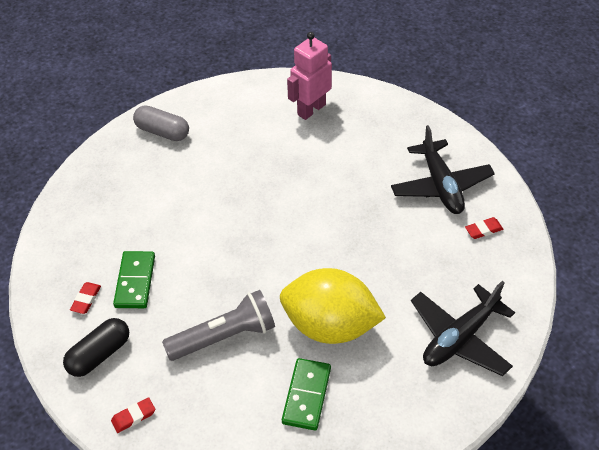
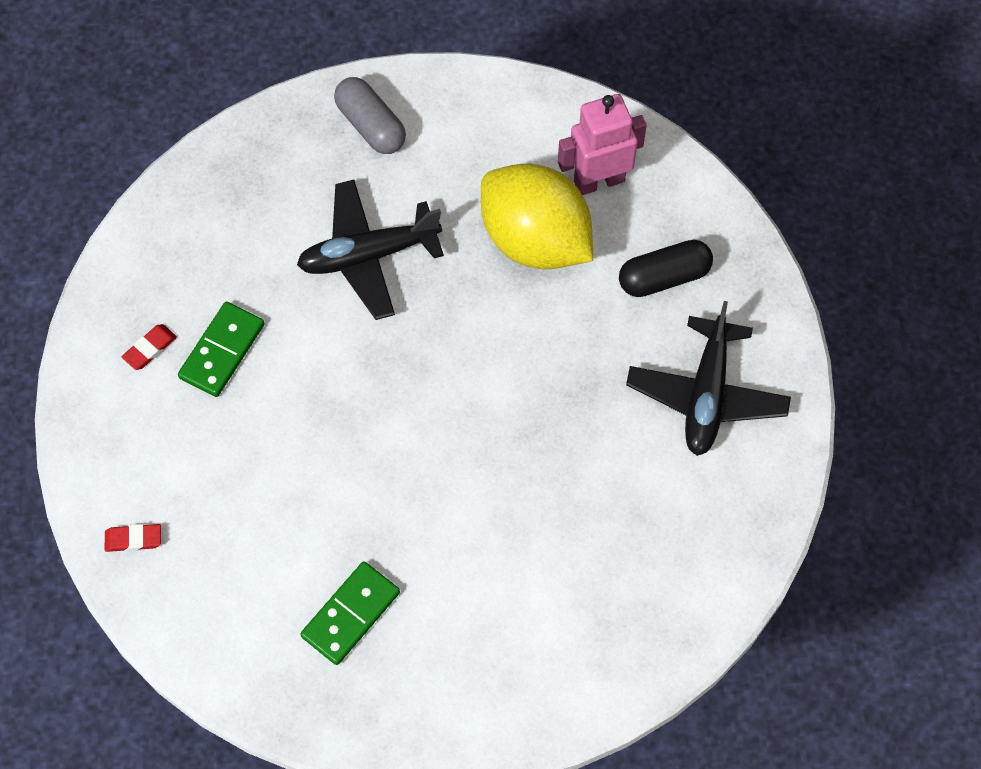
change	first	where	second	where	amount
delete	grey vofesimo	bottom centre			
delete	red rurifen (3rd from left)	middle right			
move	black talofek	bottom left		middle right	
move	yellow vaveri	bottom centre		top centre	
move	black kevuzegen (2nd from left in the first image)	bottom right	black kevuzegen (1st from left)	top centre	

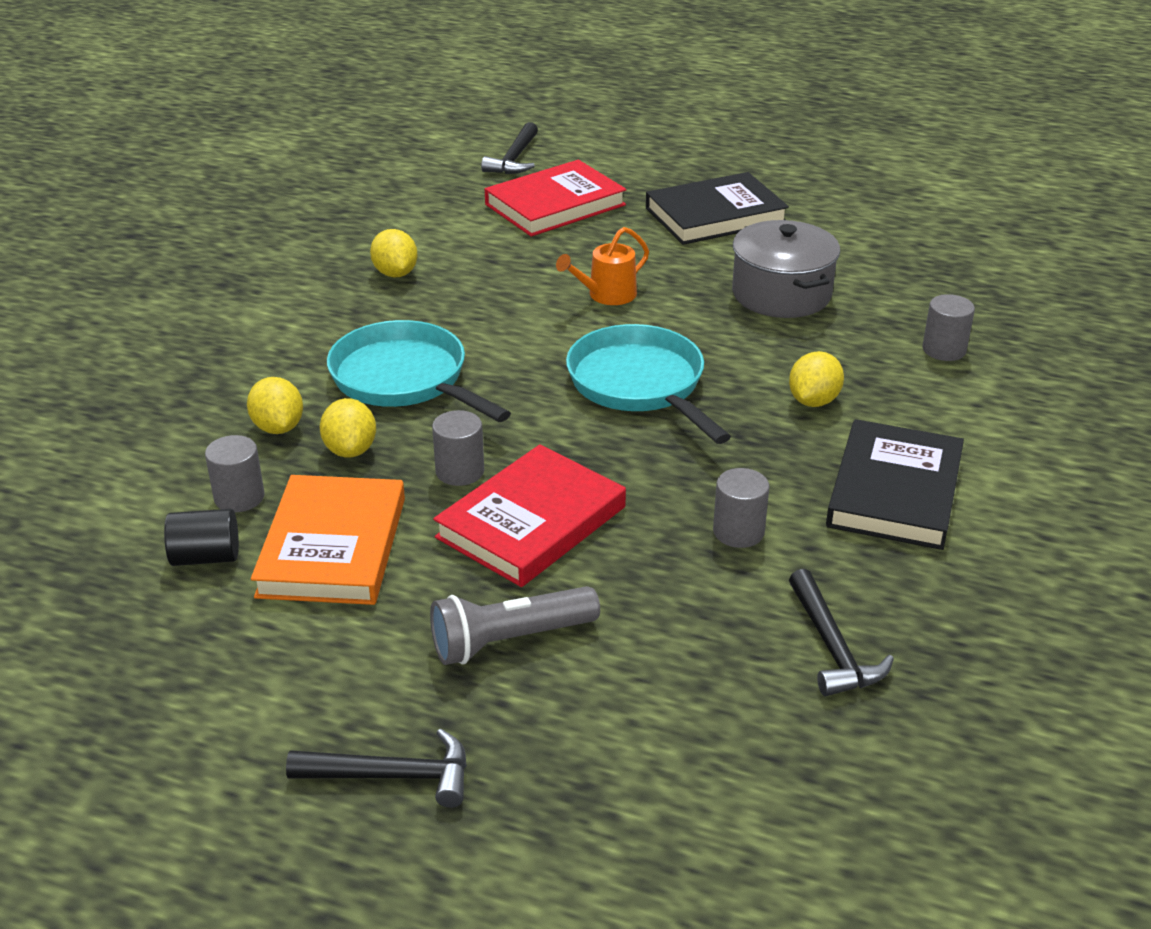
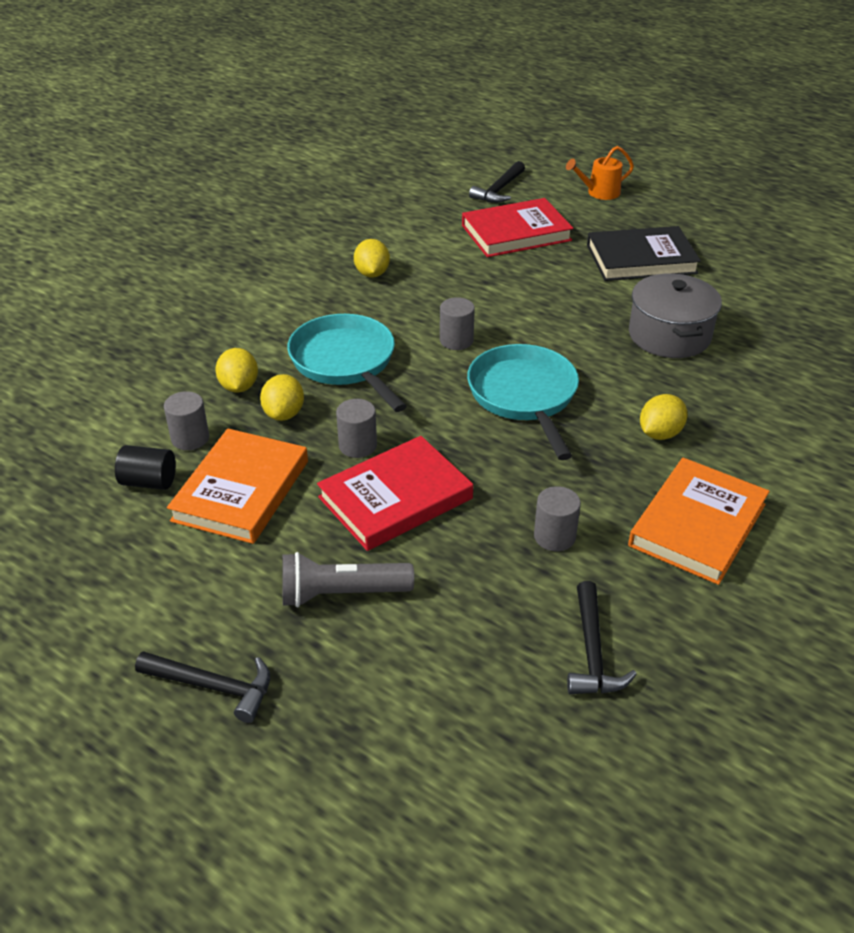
change	first	where	second	where	amount
move	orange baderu	top centre		top right	
move	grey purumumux (4th from left in the first image)	middle right	grey purumumux (3rd from left)	centre	
recolor	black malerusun (2nd from left)	middle right	orange malerusun (2nd from left)	middle right	

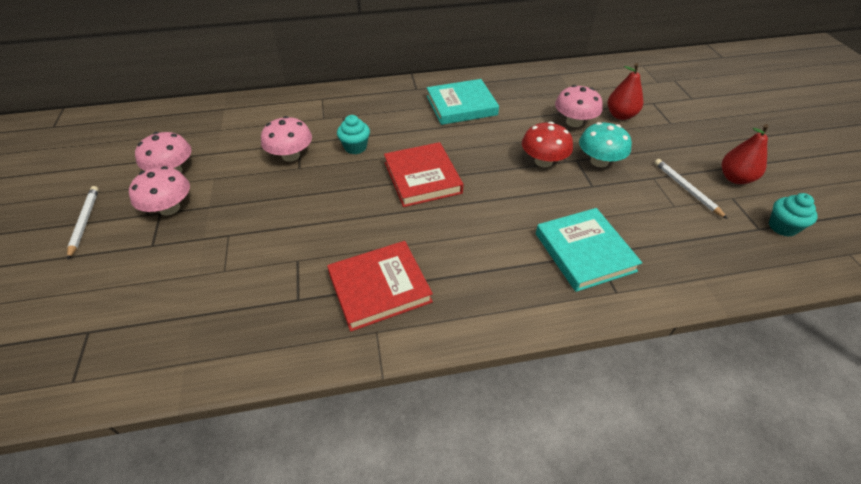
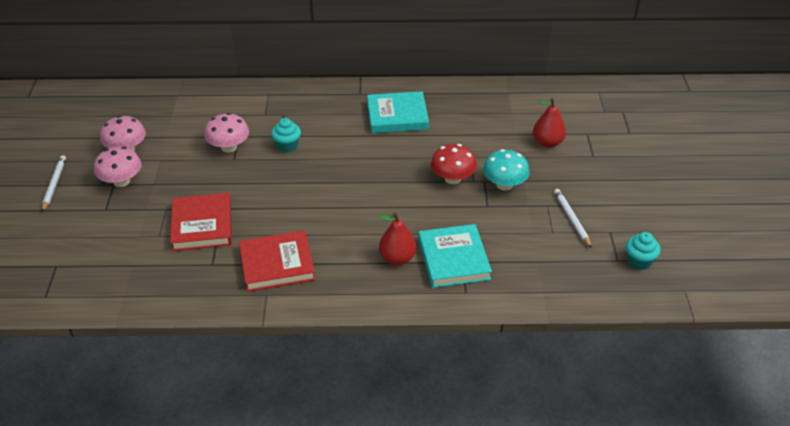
change	first	where	second	where	amount
delete	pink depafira (4th from left)	top right			
move	red malerusun (2nd from left in the first image)	centre	red malerusun (1st from left)	middle left	
move	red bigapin (2nd from left in the first image)	top right	red bigapin (1st from left)	centre	

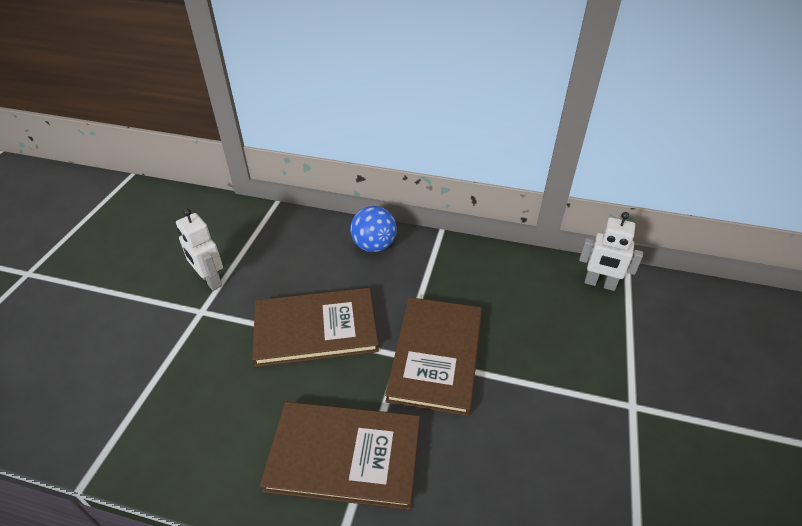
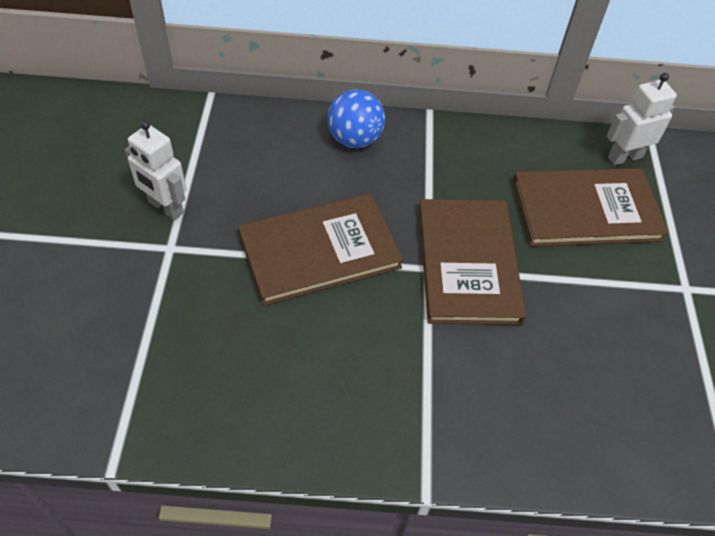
change	first	where	second	where	amount
move	brown malerusun (2nd from left in the first image)	bottom centre	brown malerusun (3rd from left)	middle right	
rotate	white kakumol (2nd from left)	middle right		top right	150 degrees clockwise

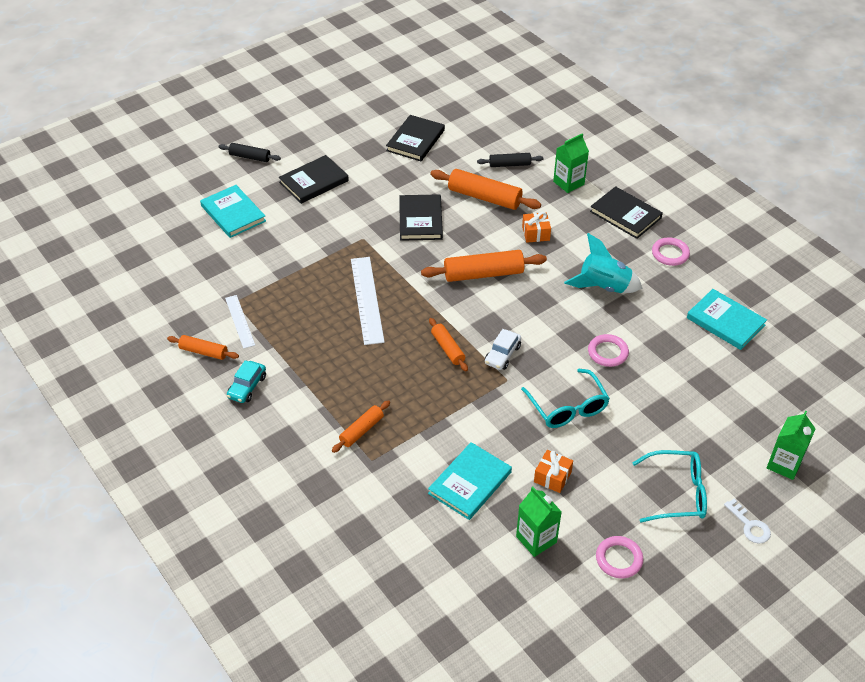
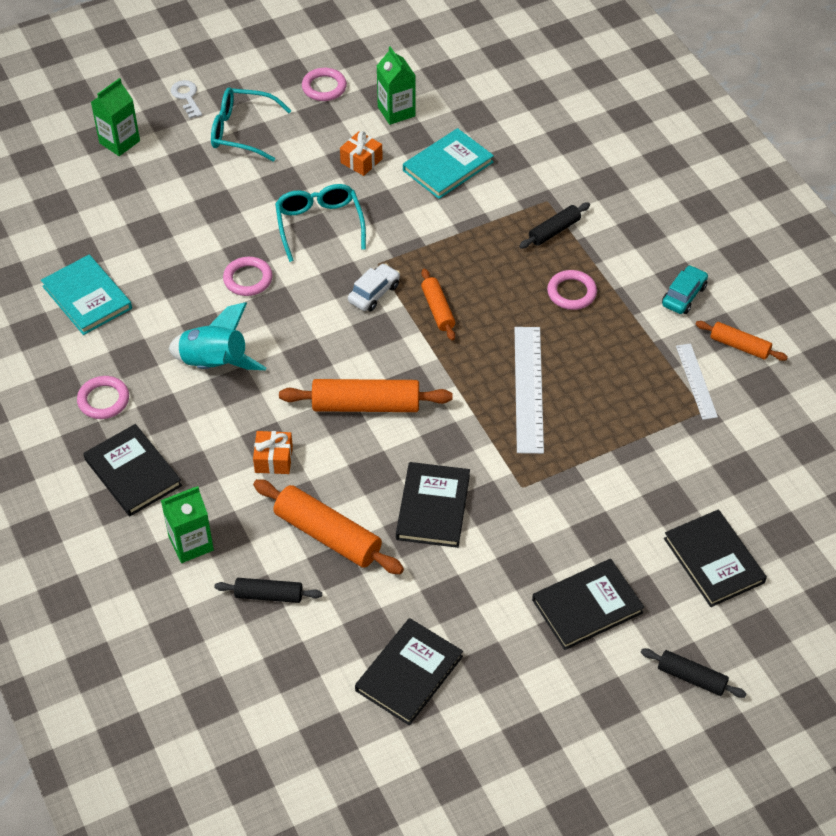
change	first	where	second	where	amount
insert			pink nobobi (4th from left)	middle right	
recolor	turquoise malerusun (1st from left)	top left	black malerusun (5th from left)	bottom right	
recolor	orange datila (2nd from left)	centre	black datila (2nd from left)	top centre	

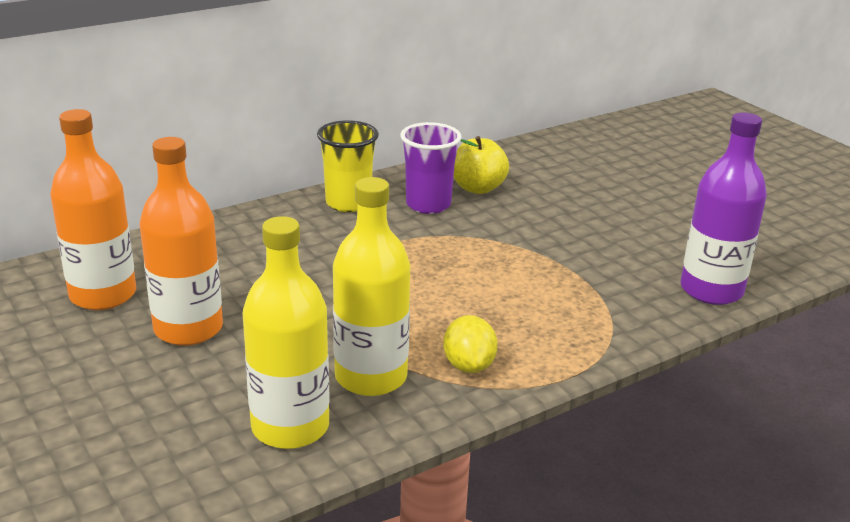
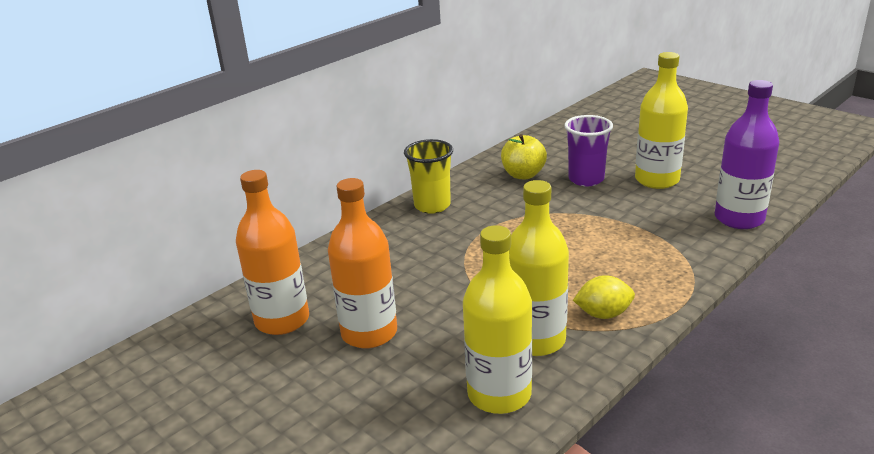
change	first	where	second	where	amount
insert			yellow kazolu (3rd from left)	top right	
move	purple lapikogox	top centre		top right	
rotate	yellow vaveri	centre		middle right	75 degrees counterclockwise

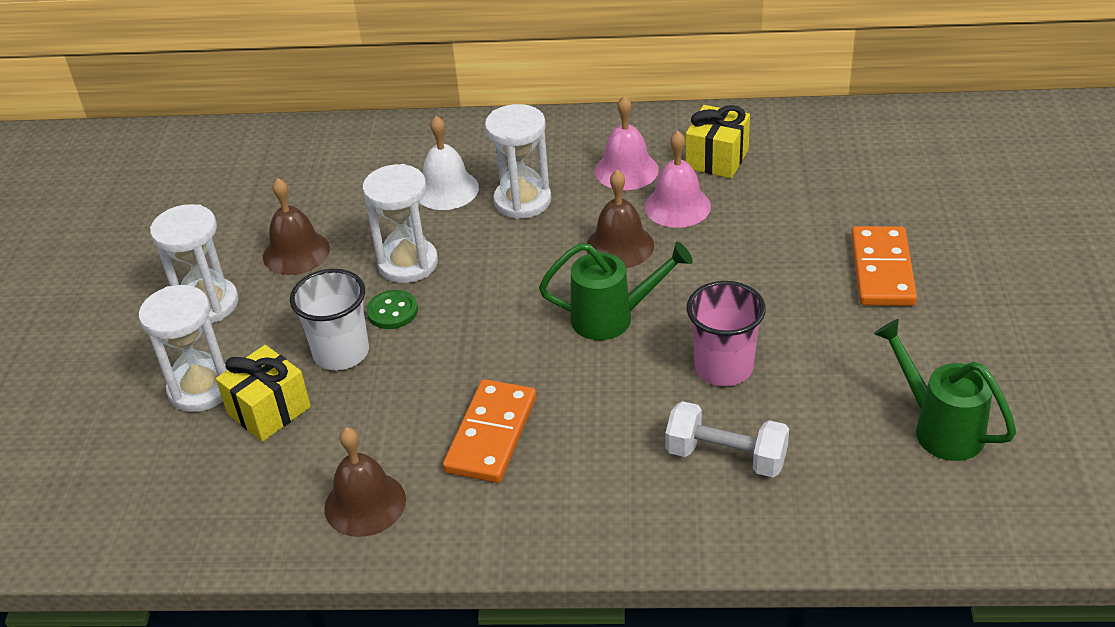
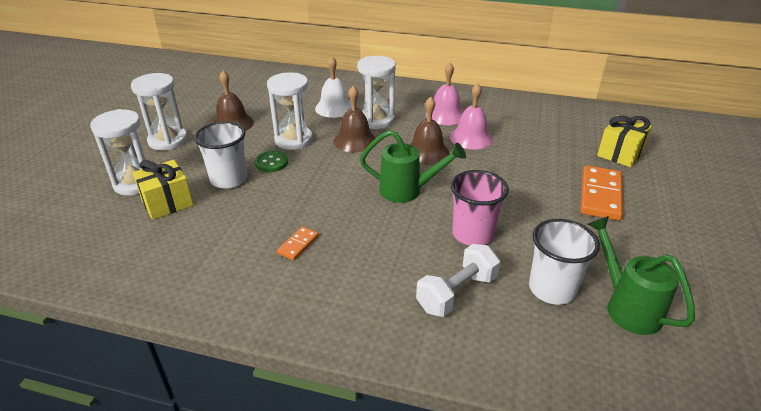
change	first	where	second	where	amount
insert			white lapikogox (2nd from left)	middle right	
move	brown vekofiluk (2nd from left)	bottom left		top centre	
move	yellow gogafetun (2nd from left)	top centre		middle right	
rotate	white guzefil	bottom centre		bottom centre	75 degrees counterclockwise
resize	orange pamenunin (1st from left)	bottom centre		centre	x0.50

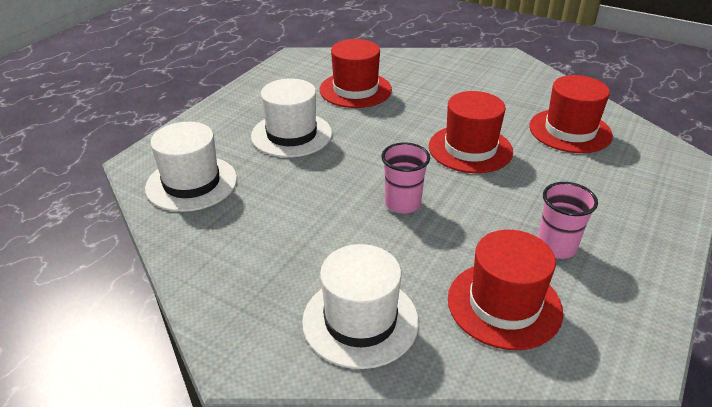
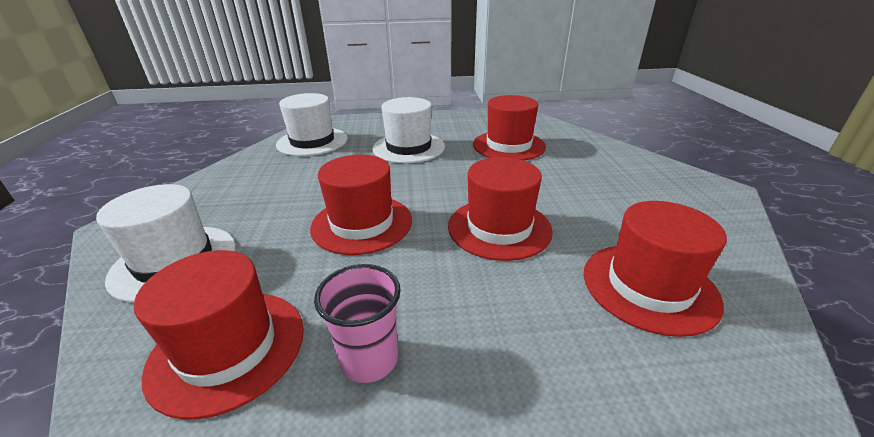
change	first	where	second	where	amount
replace	pink lapikogox (1st from left)	centre	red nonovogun (2nd from left)	centre	

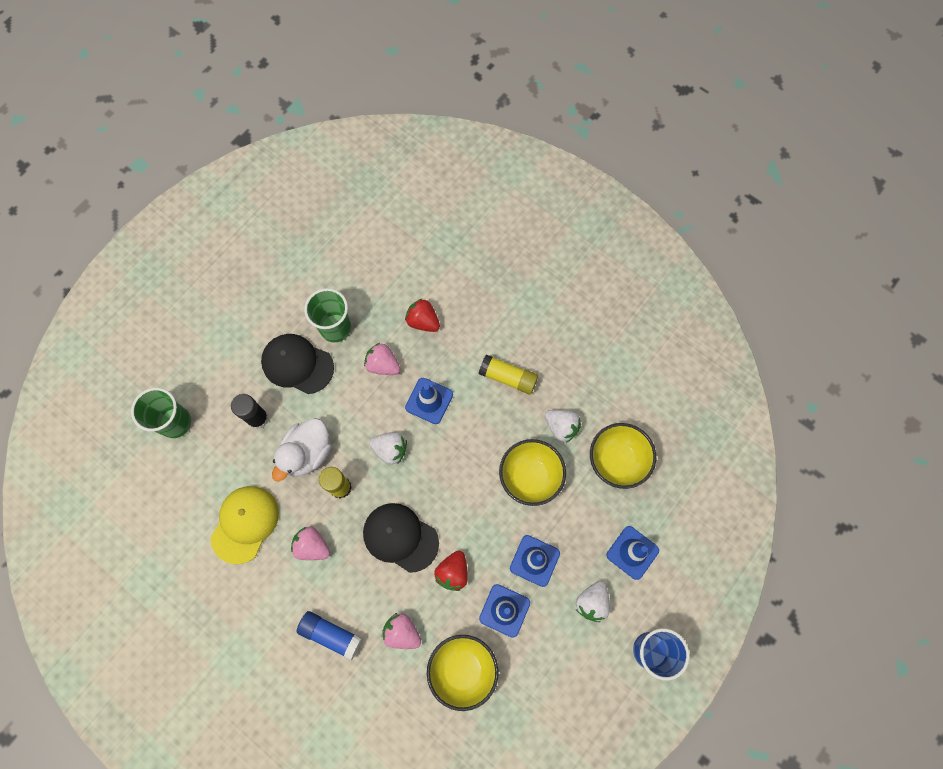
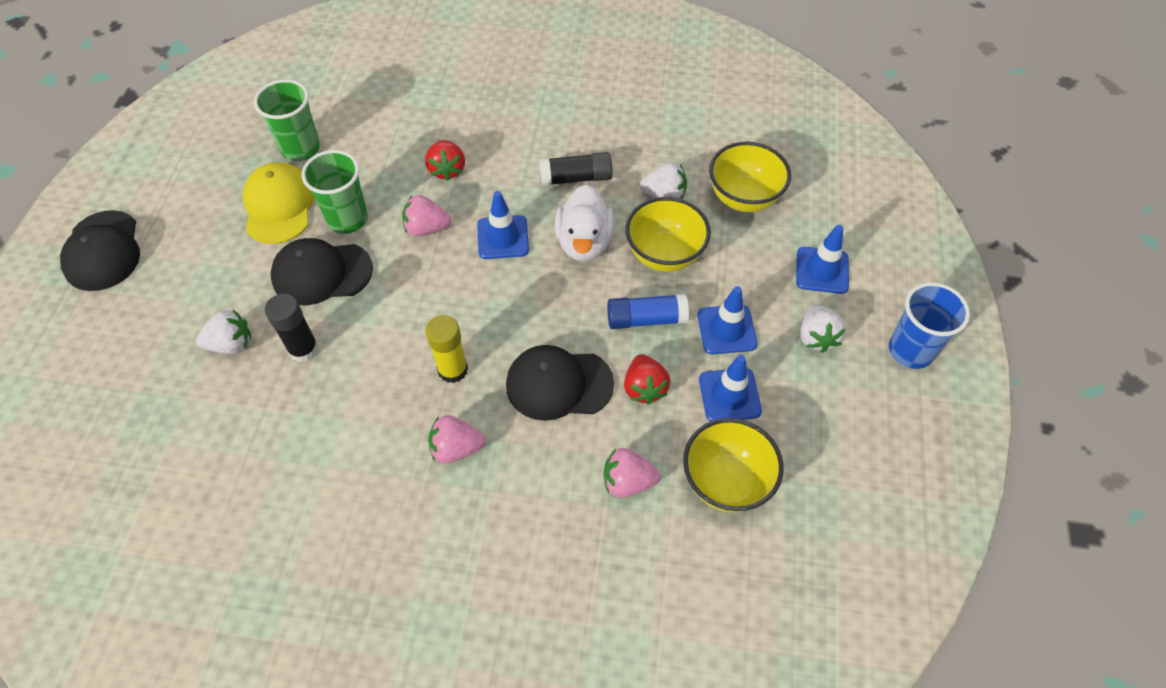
change	first	where	second	where	amount
insert			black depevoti (1st from left)	middle left	
move	green lapikogox (1st from left)	middle left		top left	
move	yellow depevoti	bottom left		top left	
move	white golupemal	middle left		top centre	
move	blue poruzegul	bottom centre		centre	
move	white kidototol (1st from left)	centre		middle left	
recolor	yellow poruzegul (2nd from left)	centre	black poruzegul (2nd from left)	top centre	
rotate	red kidototol (1st from left)	centre		top centre	105 degrees counterclockwise

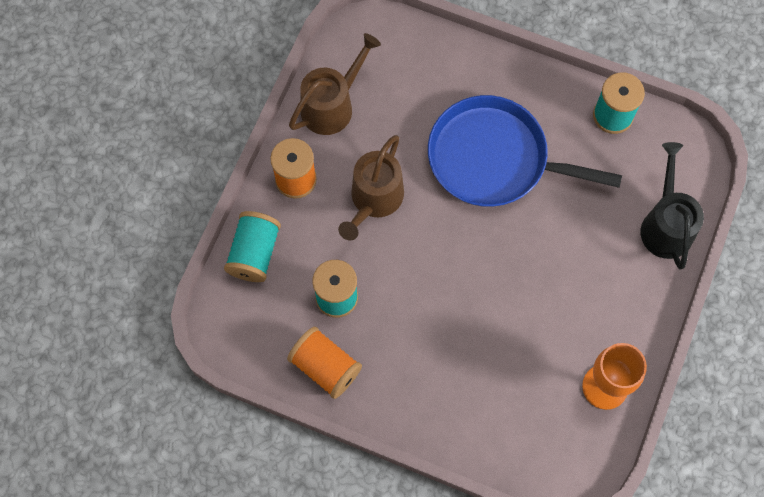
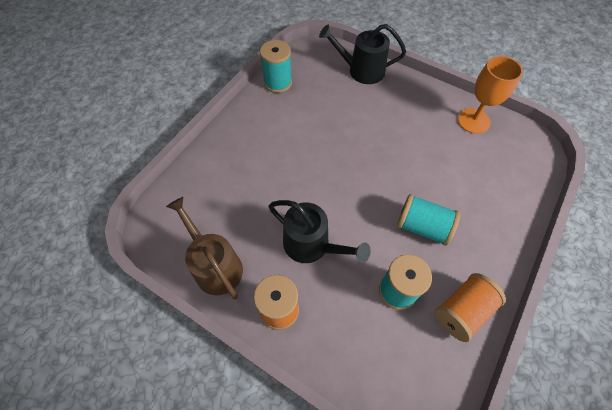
change	first	where	second	where	amount
delete	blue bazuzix	top right			
move	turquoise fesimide (1st from left in the first image)	middle left	turquoise fesimide (3rd from left)	middle right	
recolor	brown baderu (2nd from left)	centre	black baderu (1st from left)	centre	

